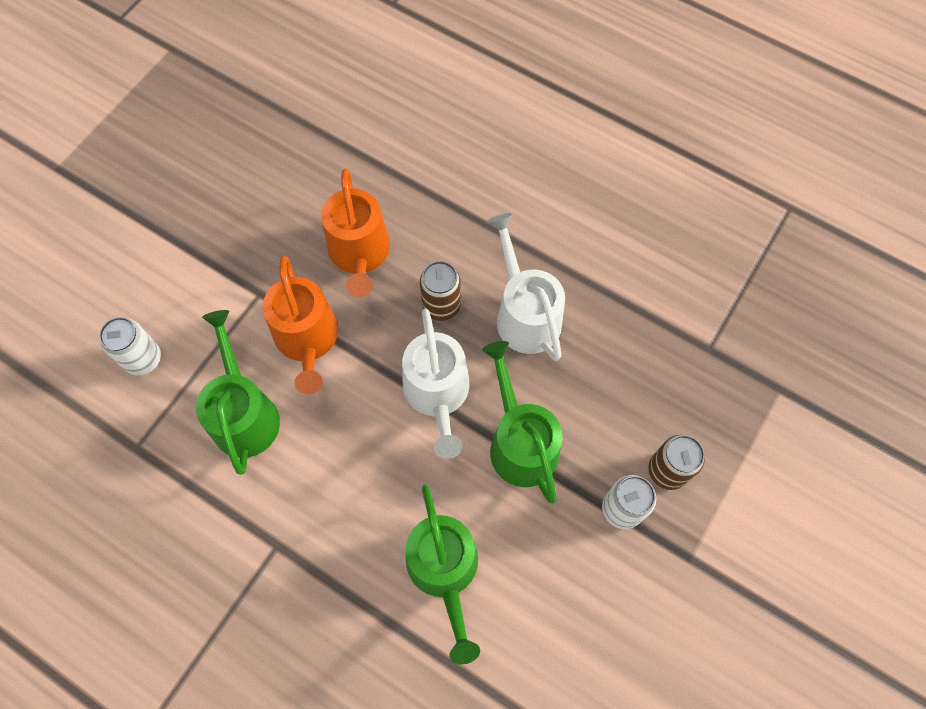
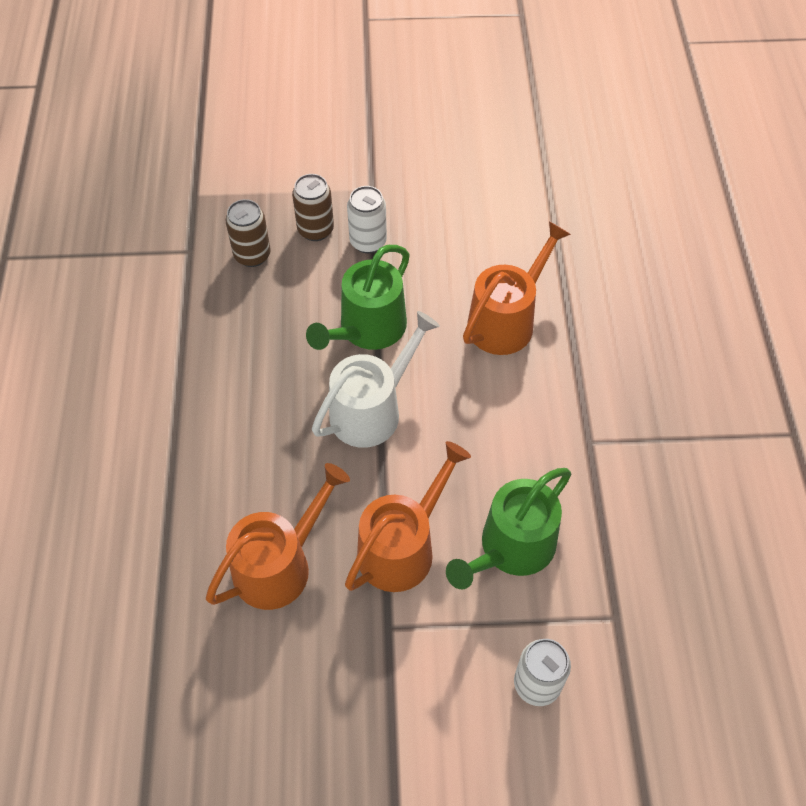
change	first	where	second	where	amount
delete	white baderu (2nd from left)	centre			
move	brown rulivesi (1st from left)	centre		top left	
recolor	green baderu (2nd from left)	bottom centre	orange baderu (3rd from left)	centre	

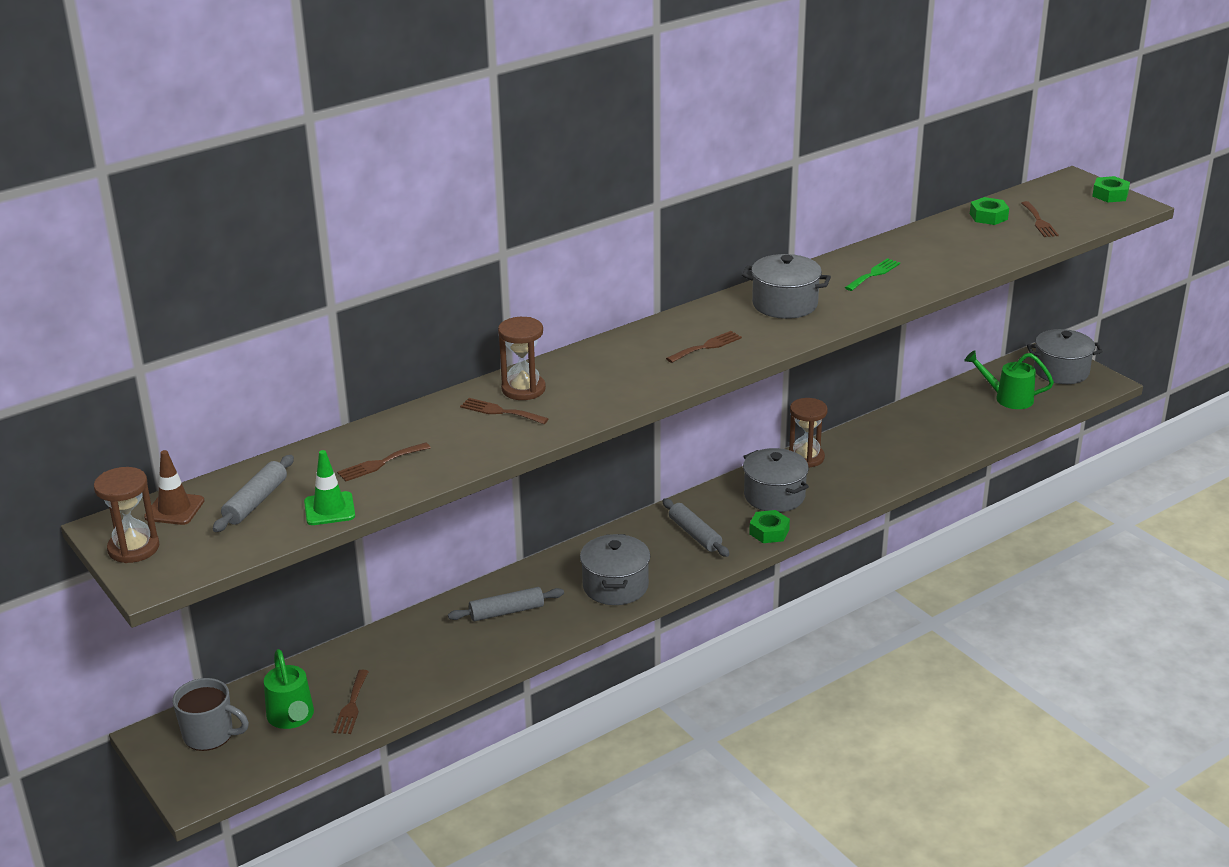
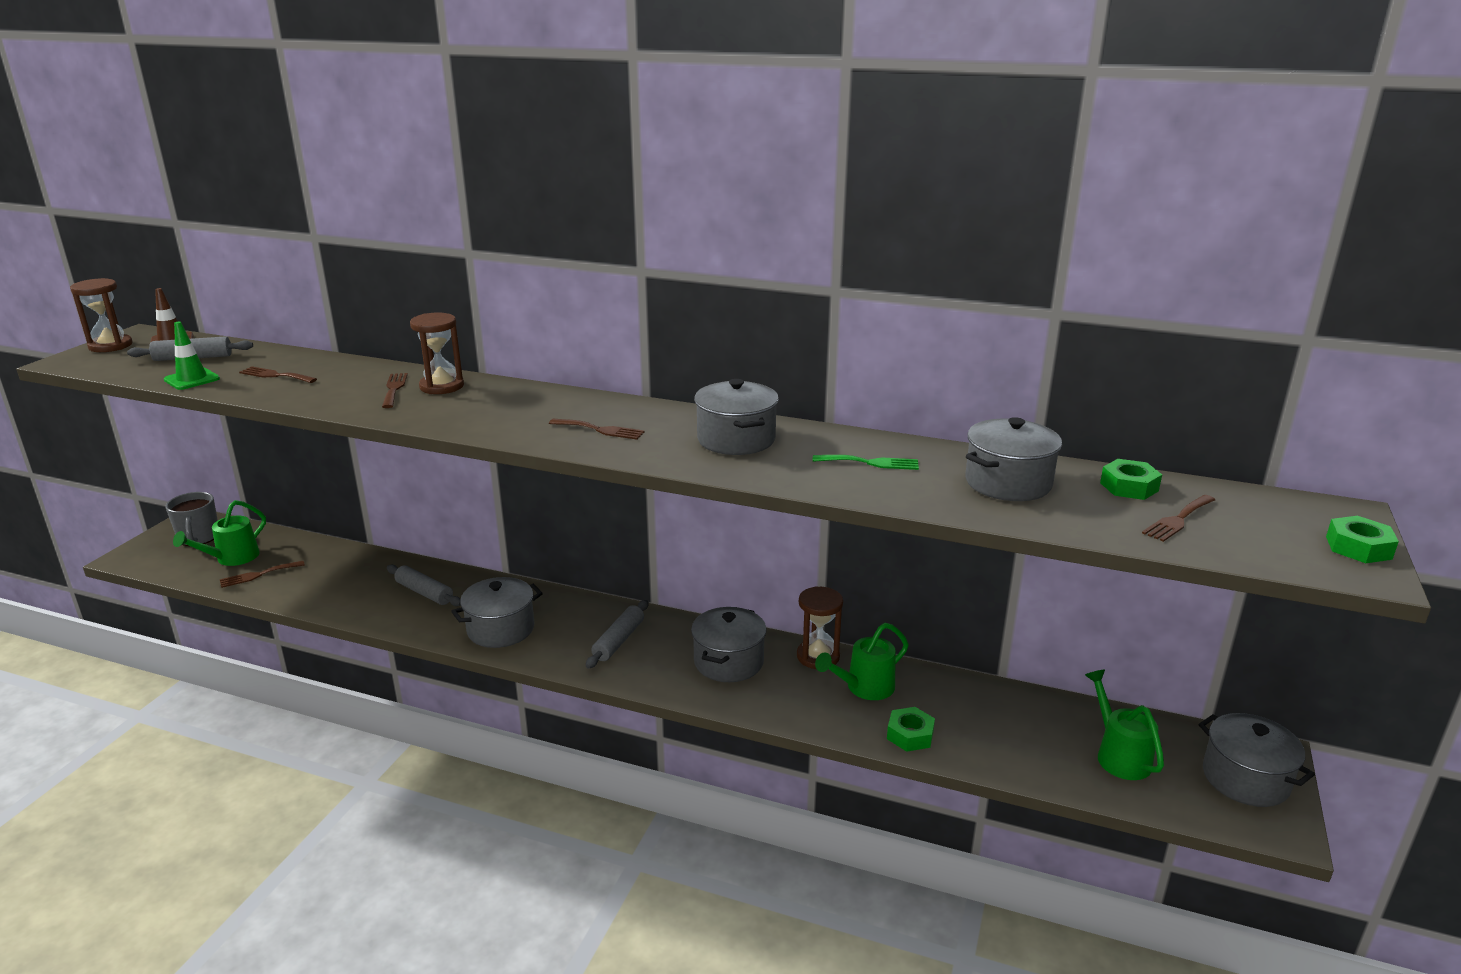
change	first	where	second	where	amount
insert			green baderu (2nd from left)	bottom centre	
insert			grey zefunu (4th from left)	middle right	
move	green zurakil (1st from left)	centre		bottom centre	

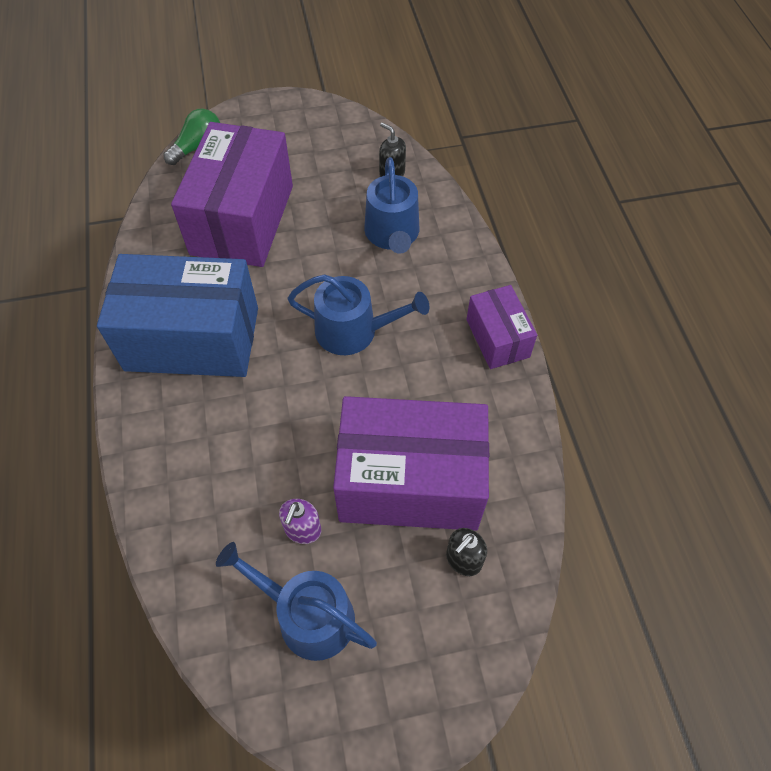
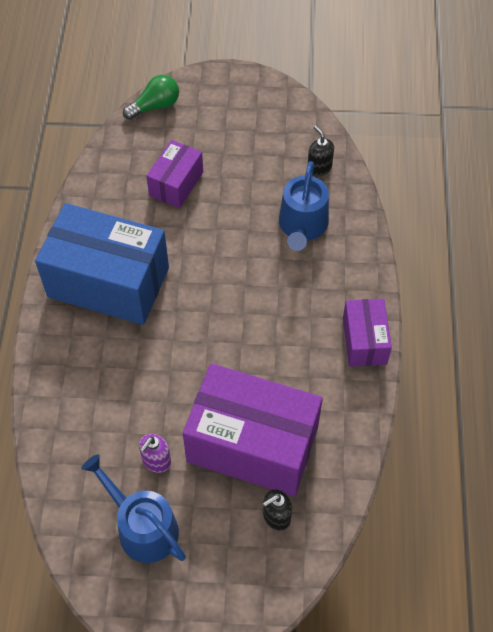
change	first	where	second	where	amount
delete	blue baderu (2nd from left)	centre			
resize	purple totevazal (1st from left)	top left		top centre	x0.52

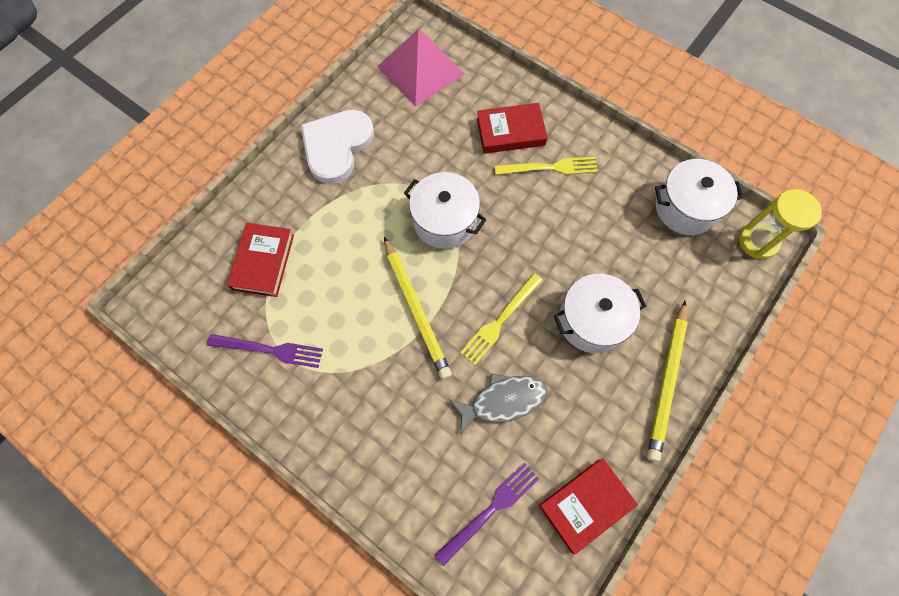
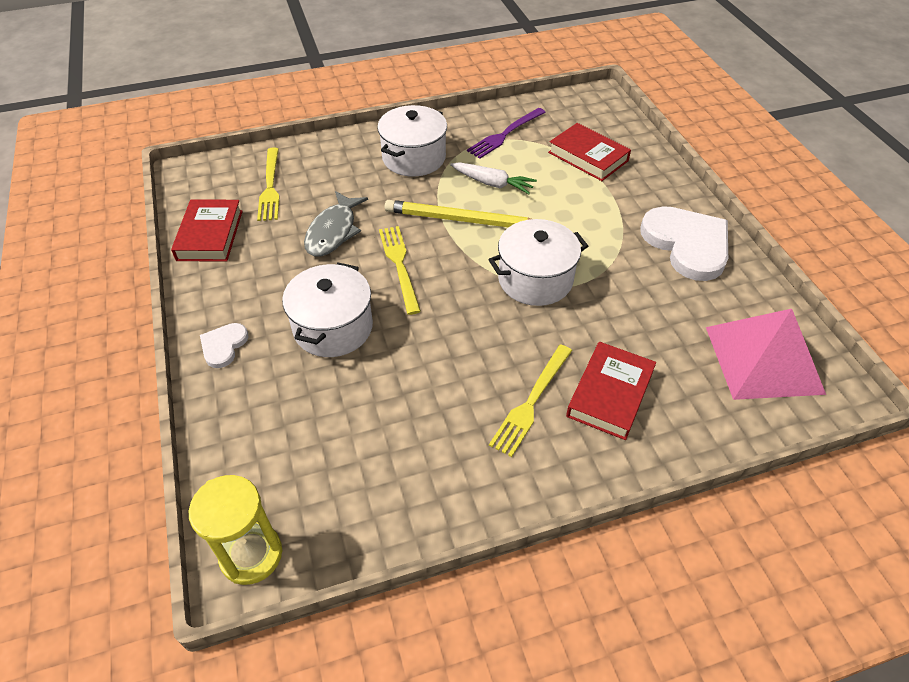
change	first	where	second	where	amount
insert			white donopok	top centre	
move	white zefunu (3rd from left in the first image)	top right	white zefunu (2nd from left)	top centre	
replace	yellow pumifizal (2nd from left)	middle right	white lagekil (1st from left)	middle left	
recolor	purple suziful (2nd from left)	bottom centre	yellow suziful (1st from left)	top left	

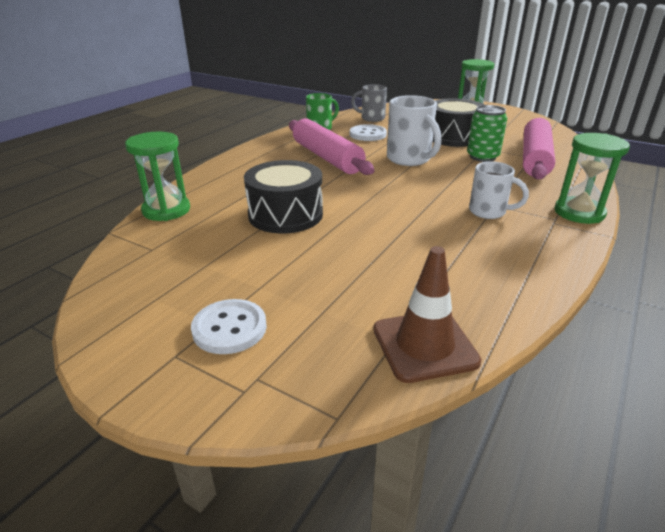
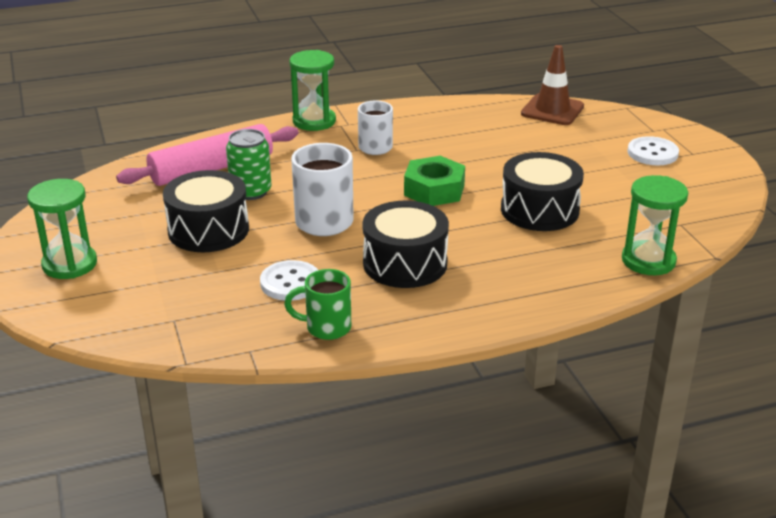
change	first	where	second	where	amount
delete	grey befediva	top centre			
insert			green zurakil	centre	
replace	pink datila (1st from left)	top centre	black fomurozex (2nd from left)	centre	

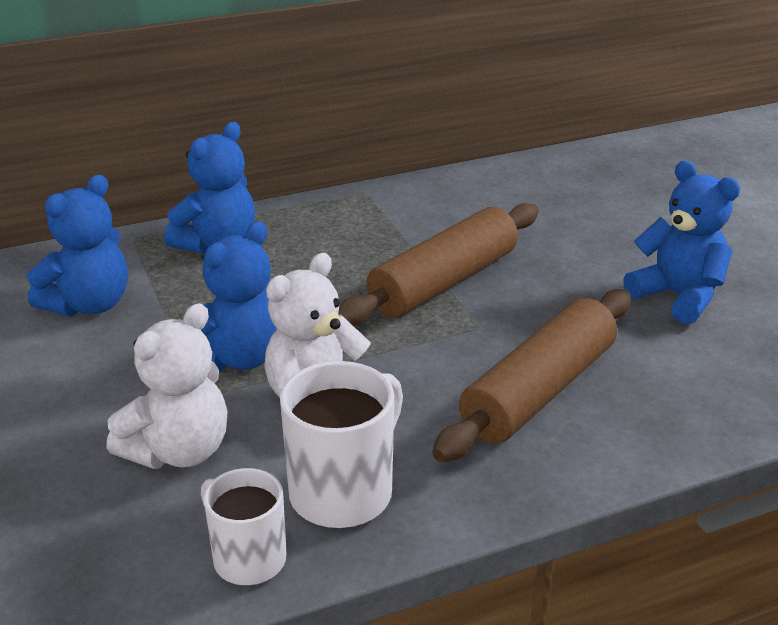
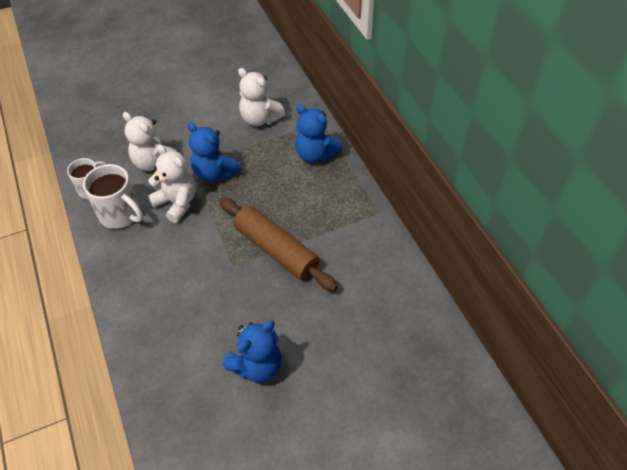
change	first	where	second	where	amount
delete	brown datila (2nd from left)	middle right			
recolor	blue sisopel (1st from left)	middle left	white sisopel (3rd from left)	top centre	

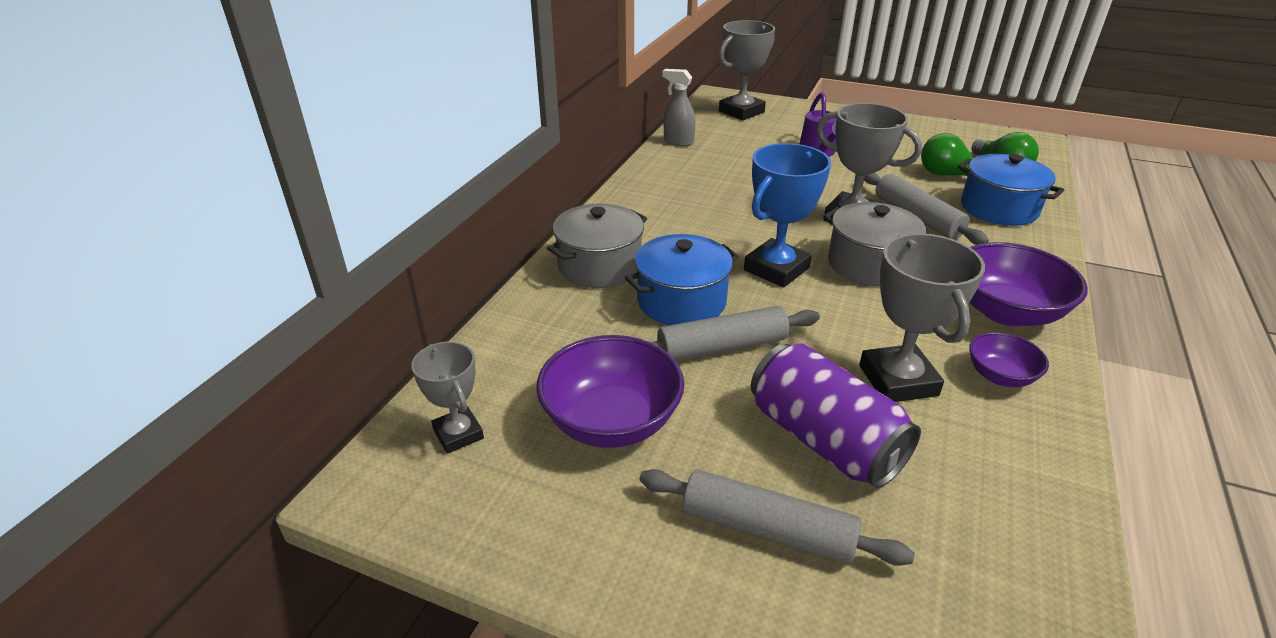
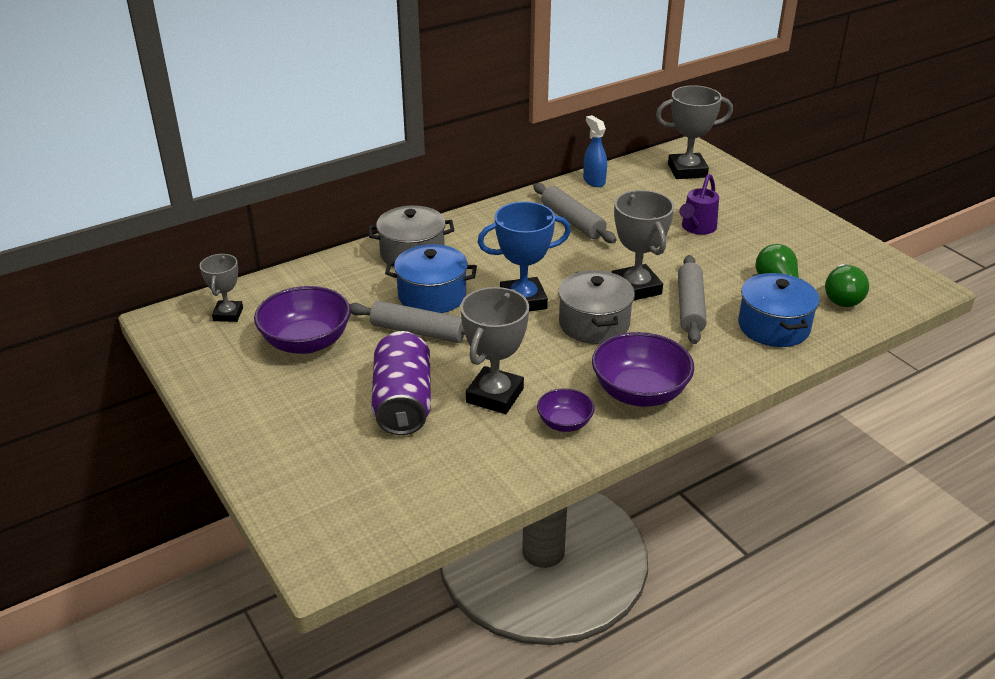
change	first	where	second	where	amount
move	grey datila (2nd from left)	bottom centre		top centre	
recolor	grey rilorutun	top centre	blue rilorutun	top centre	

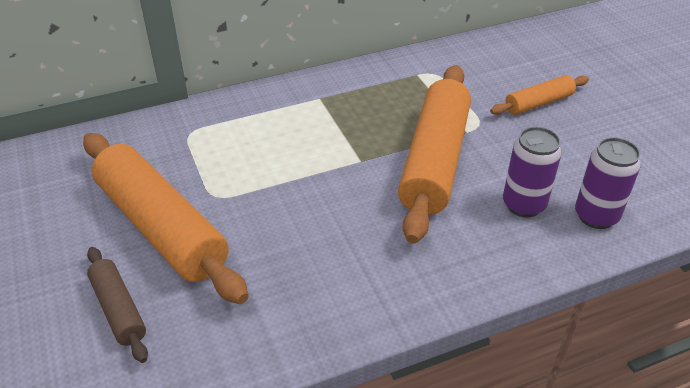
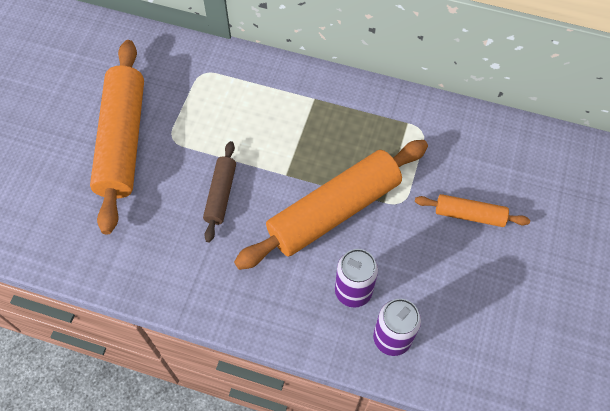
change	first	where	second	where	amount
move	brown datila	bottom left		centre	

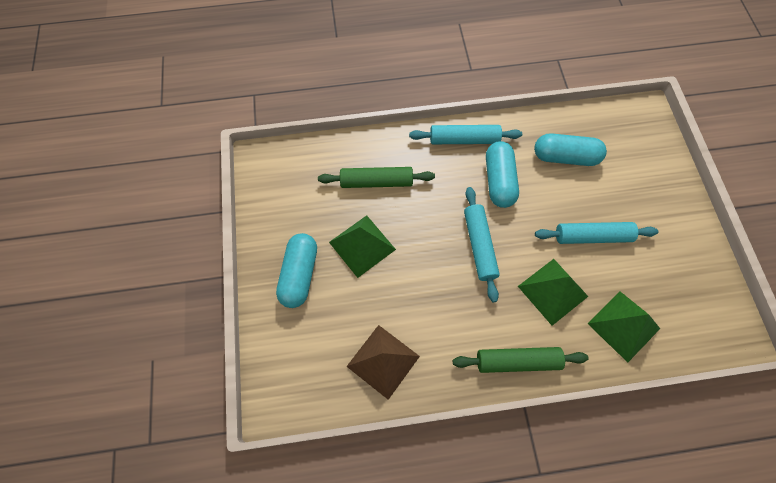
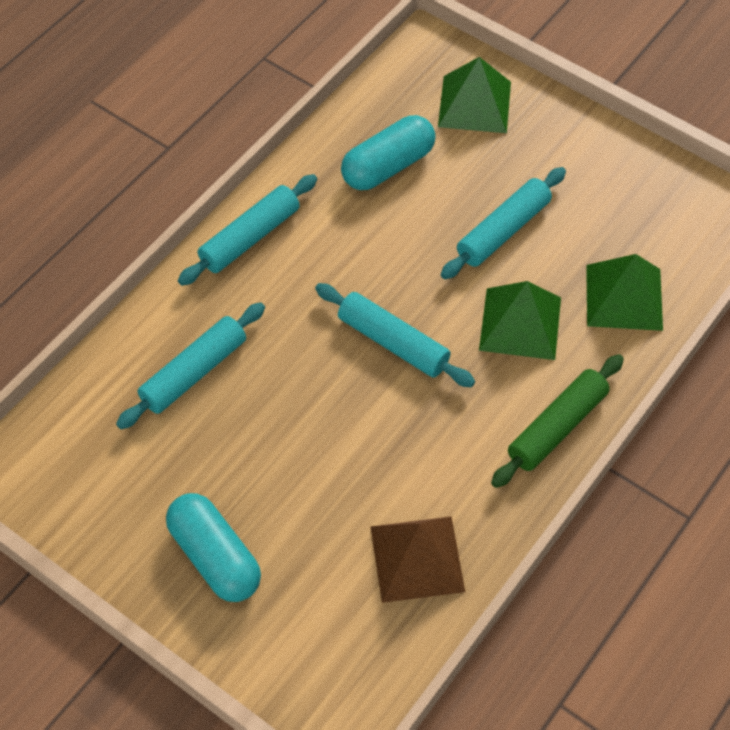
change	first	where	second	where	amount
delete	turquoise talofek (2nd from left)	centre			
move	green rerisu (1st from left)	centre		top centre	
recolor	green datila (1st from left)	centre	turquoise datila (1st from left)	middle left	

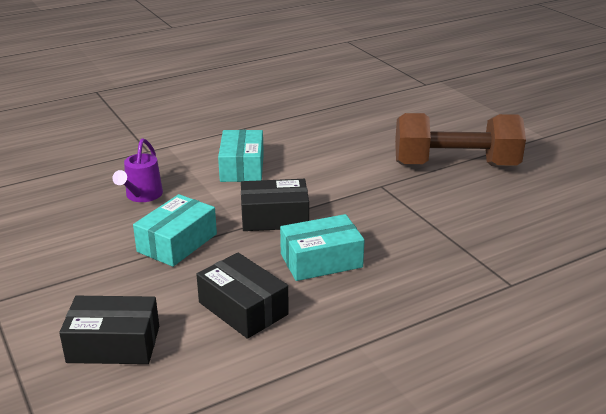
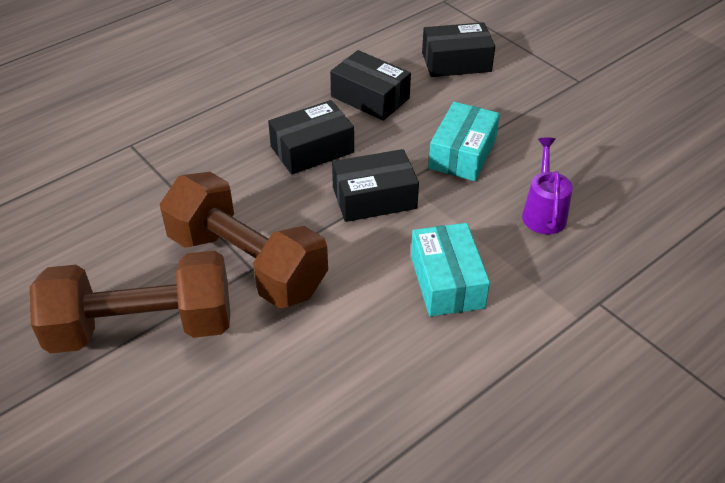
change	first	where	second	where	amount
insert			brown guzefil (2nd from left)	centre	
recolor	turquoise totevazal (3rd from left)	centre	black totevazal (1st from left)	top centre	

